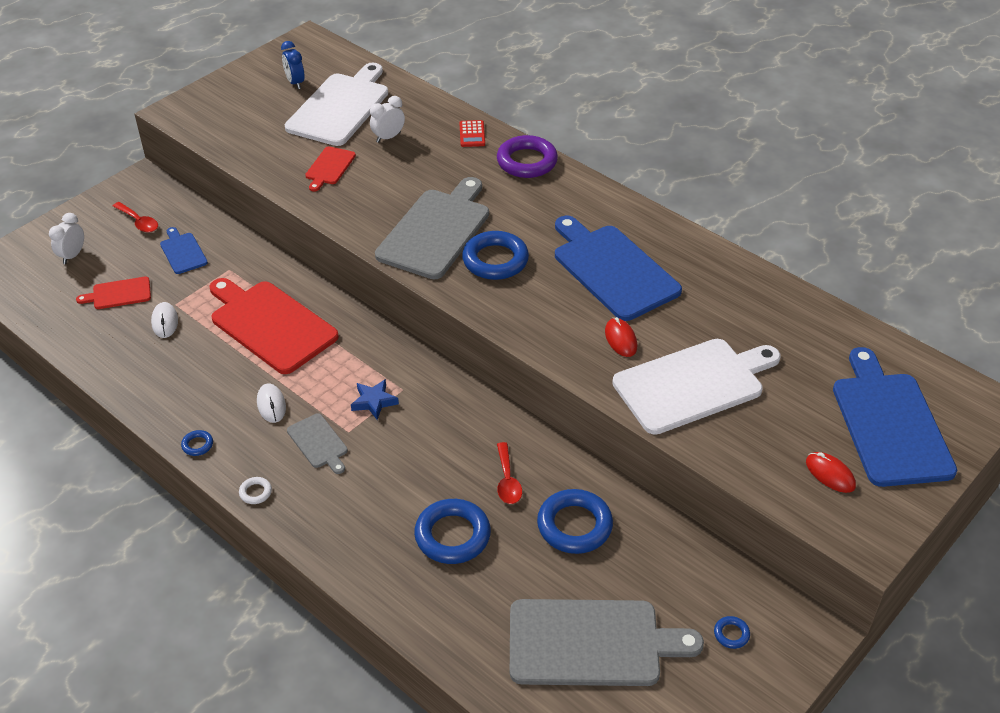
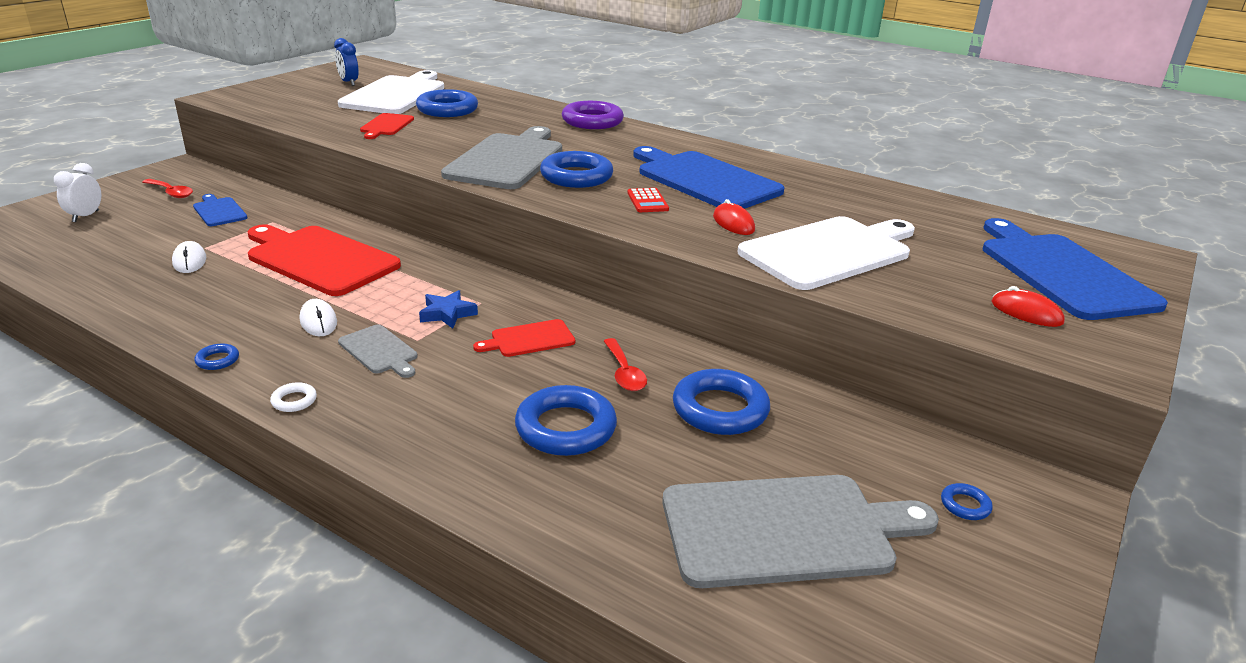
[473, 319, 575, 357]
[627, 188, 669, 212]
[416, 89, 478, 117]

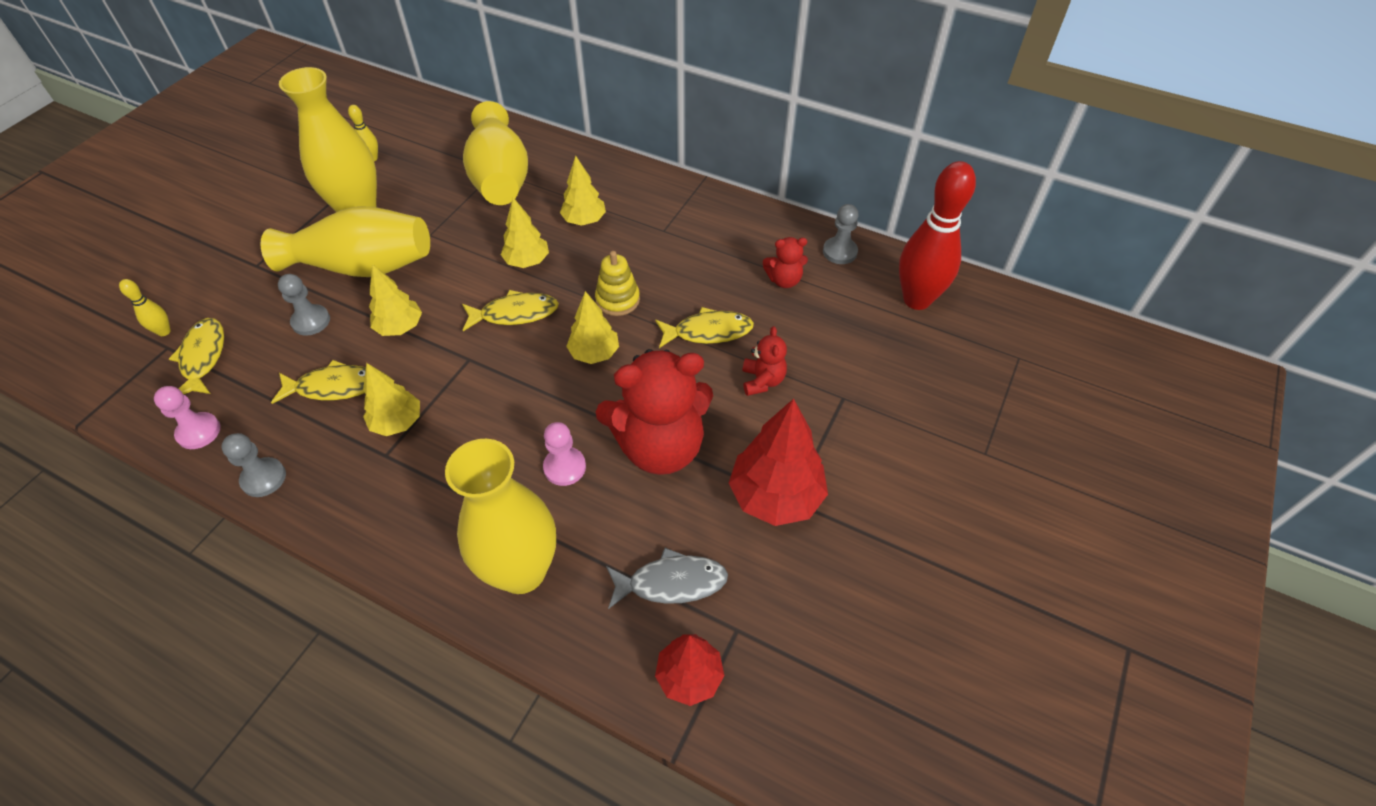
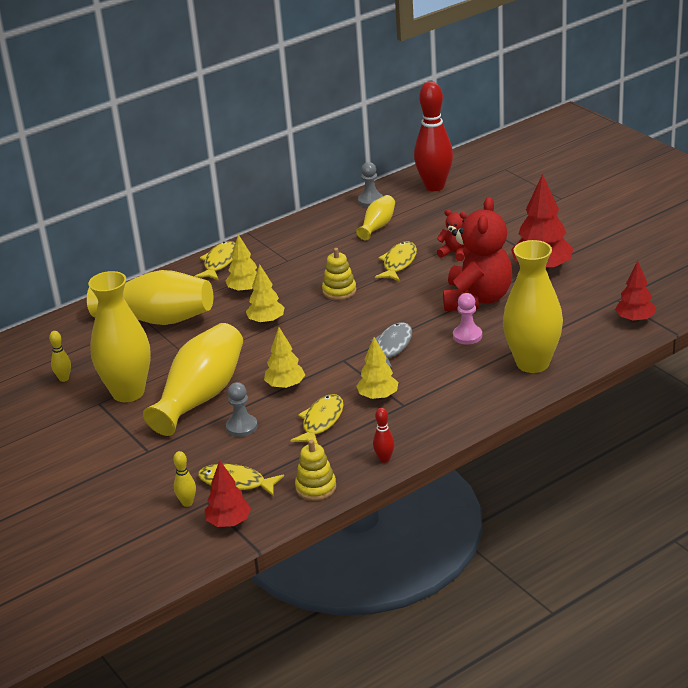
[566, 291, 619, 364] (first image)
[205, 460, 251, 527]
[194, 241, 235, 280]
[365, 322, 412, 369]
[295, 440, 336, 501]
[373, 408, 394, 463]
[356, 195, 395, 240]

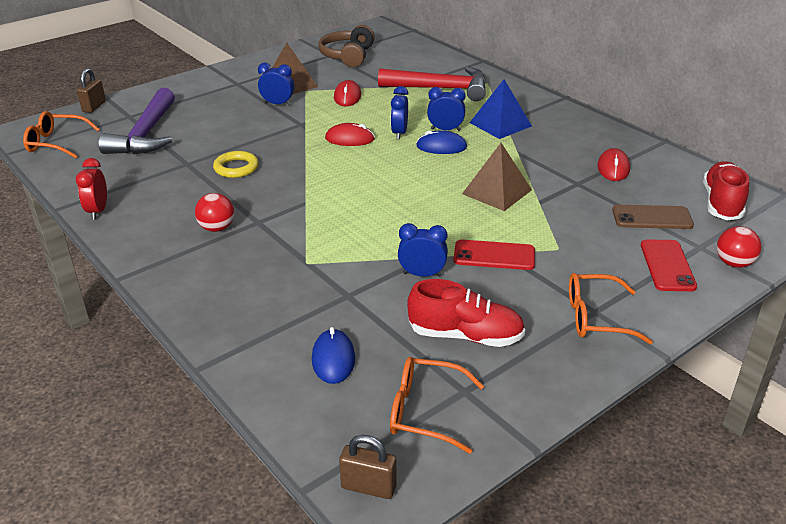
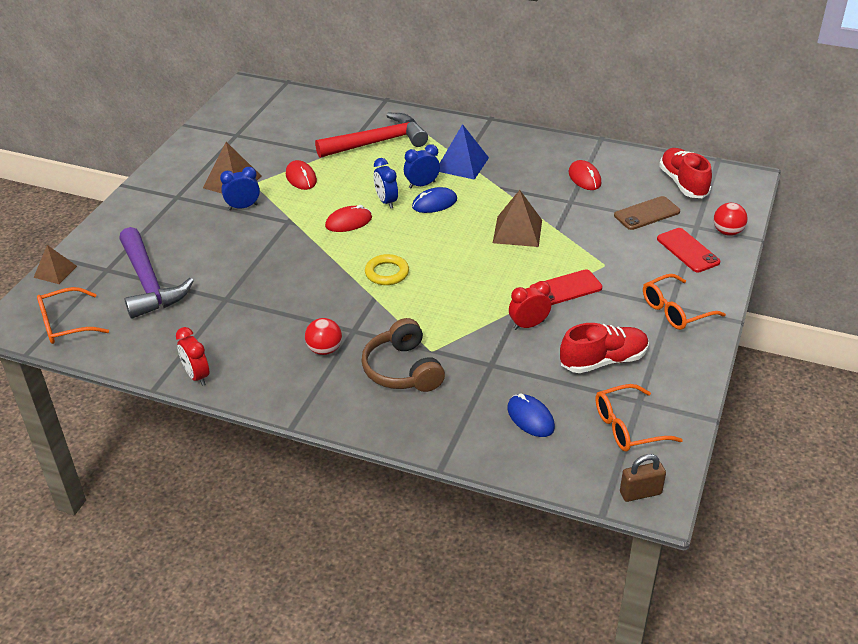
[365, 254, 409, 285]
[361, 318, 445, 392]
[33, 245, 77, 284]
[509, 281, 551, 330]

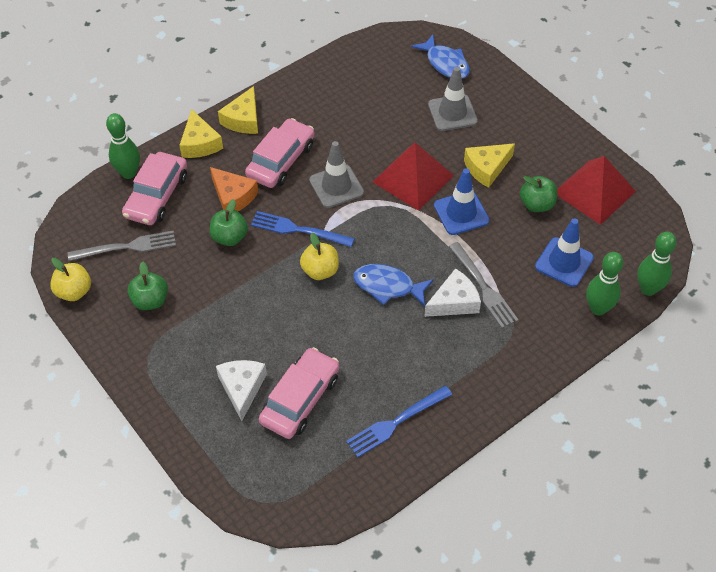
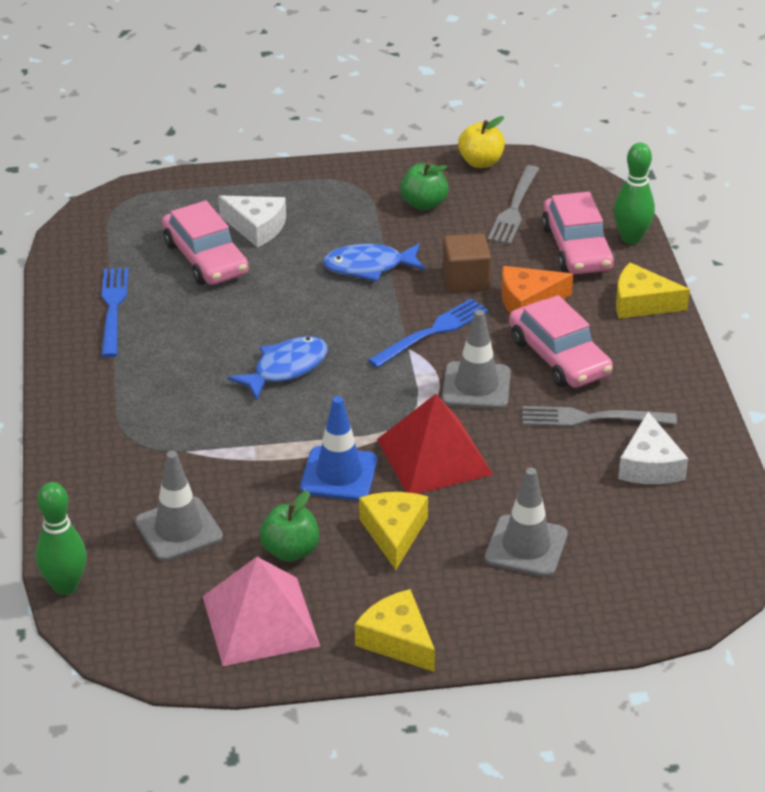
[300, 233, 339, 280] (first image)
[586, 252, 623, 316] (first image)
[355, 589, 435, 672]
[323, 243, 426, 282]
[618, 412, 688, 484]
[523, 406, 677, 427]
[443, 233, 491, 292]
[135, 451, 223, 561]
[203, 557, 320, 666]
[542, 192, 614, 274]

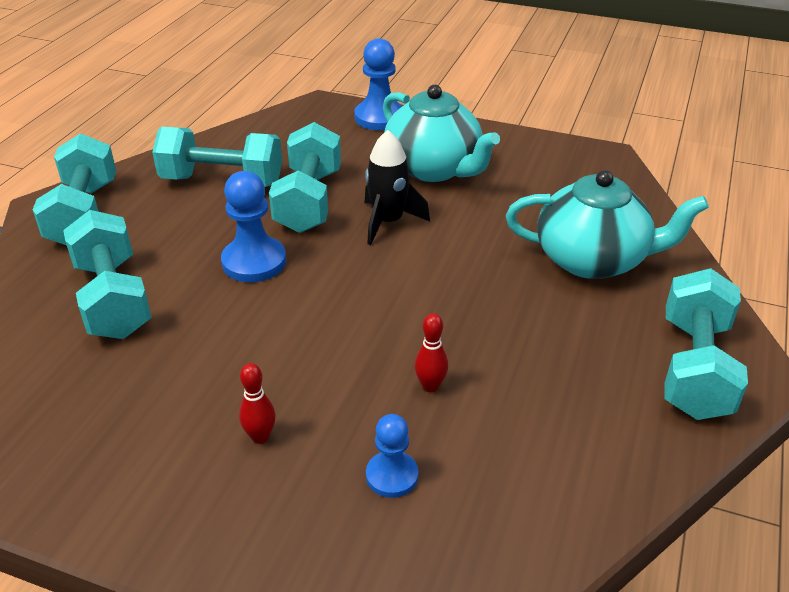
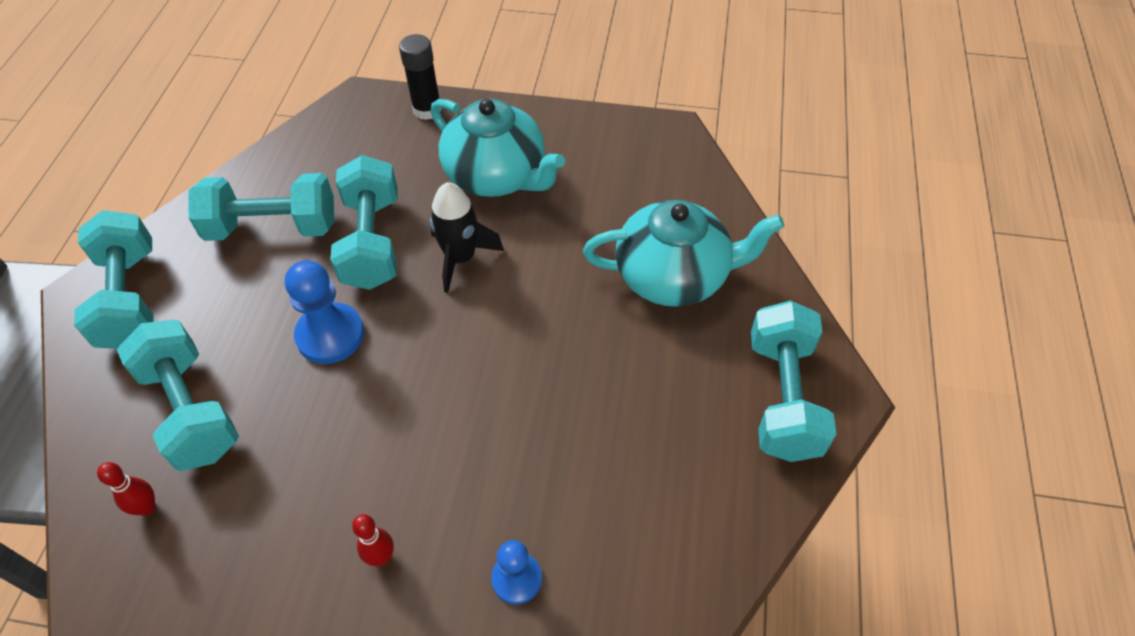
[97, 462, 156, 516]
[399, 34, 442, 120]

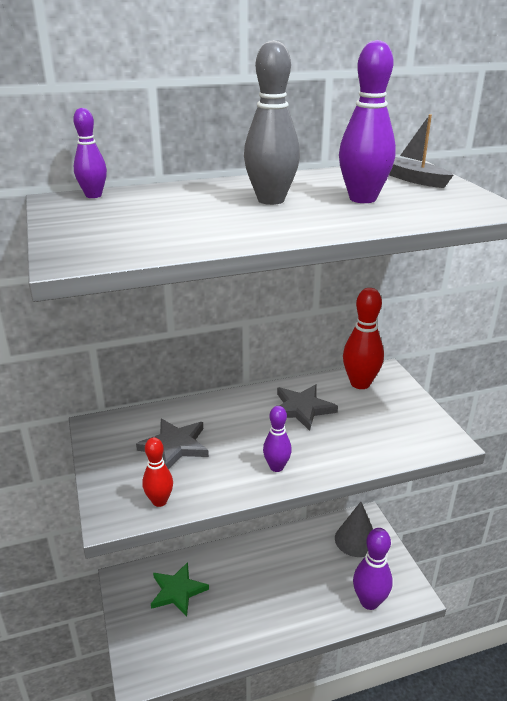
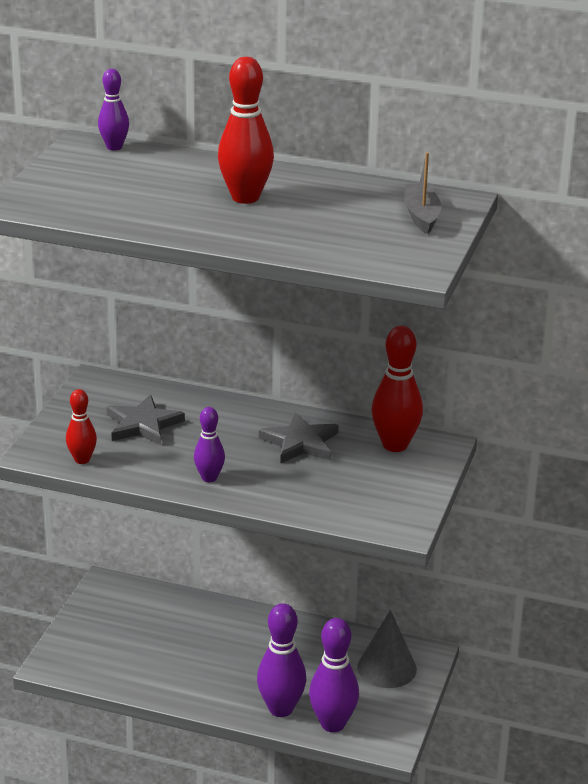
[151, 562, 209, 616] (first image)
[257, 603, 306, 717]
[218, 57, 274, 204]

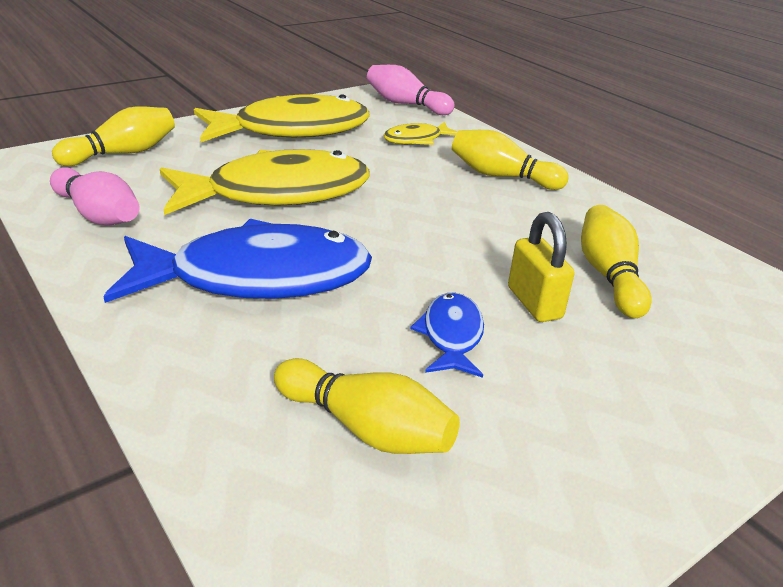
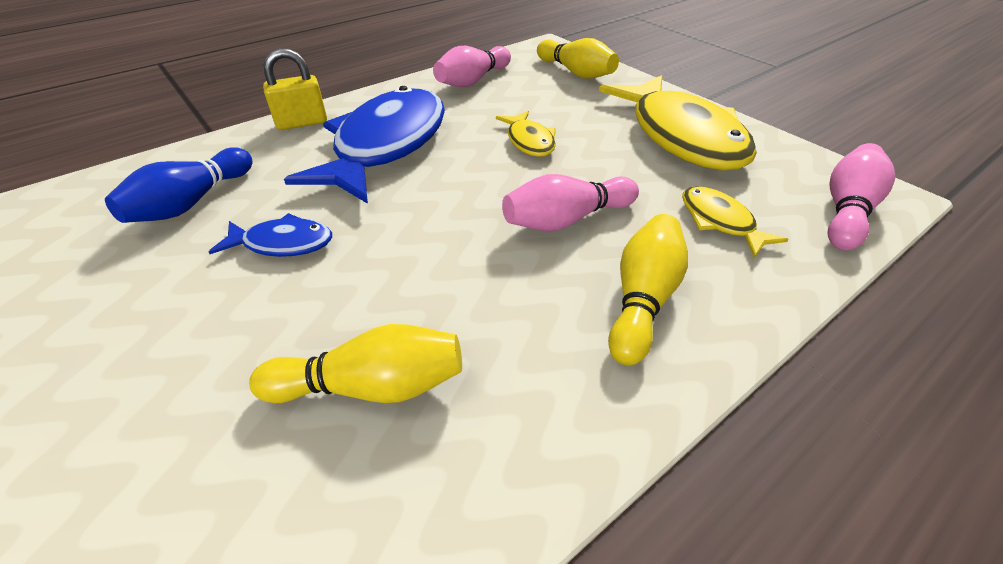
[502, 174, 639, 231]
[263, 48, 327, 130]
[105, 147, 252, 223]
[284, 86, 445, 204]
[496, 111, 556, 157]

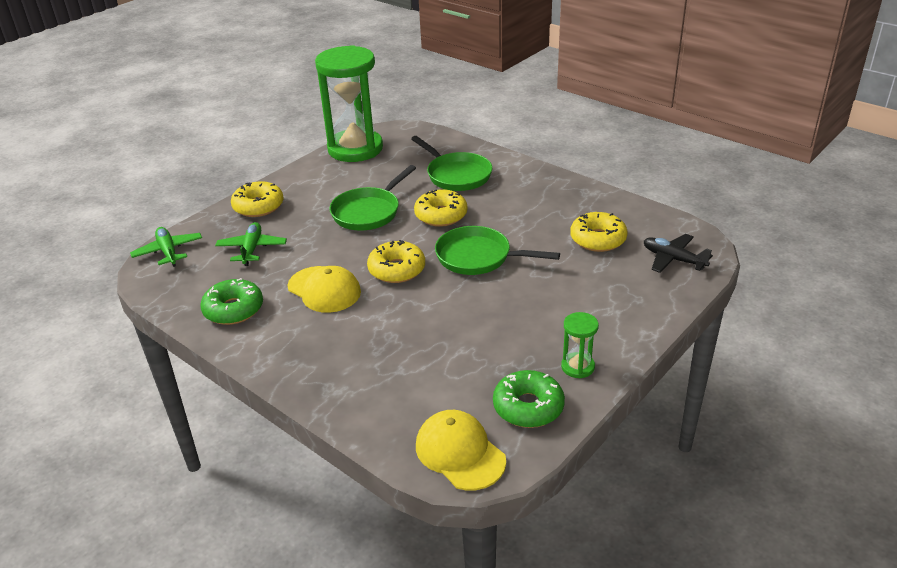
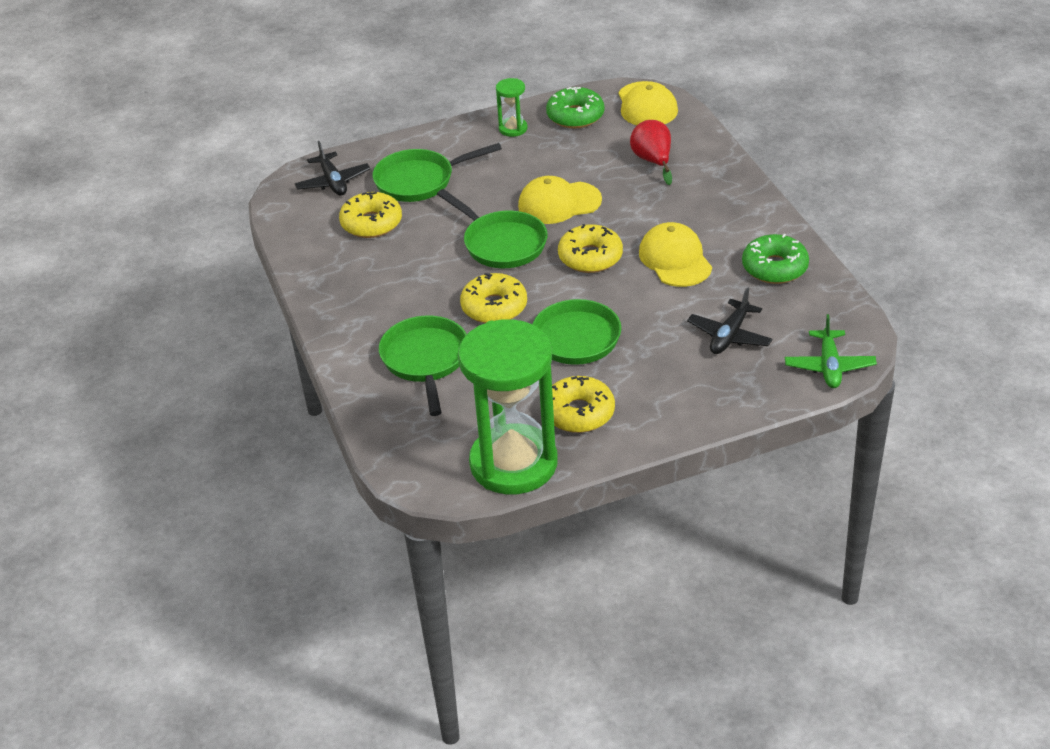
[373, 143, 502, 202]
[518, 176, 602, 224]
[630, 120, 672, 185]
[552, 376, 615, 433]
[687, 287, 773, 354]

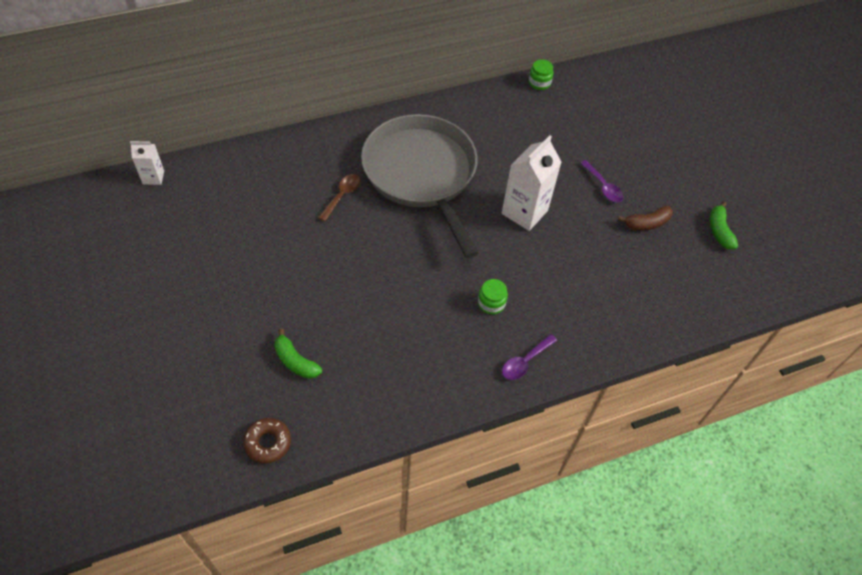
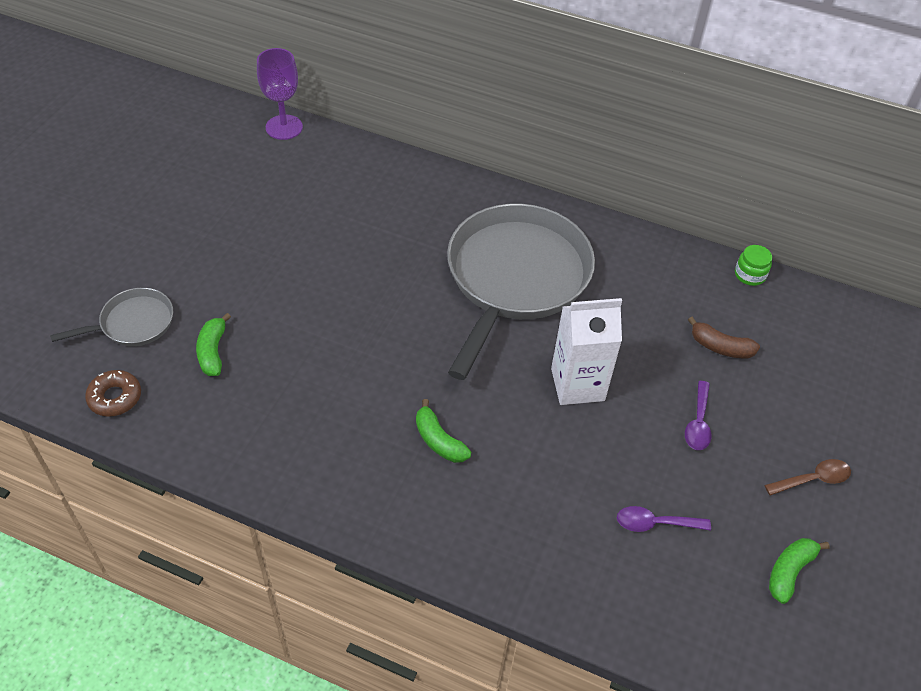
[50, 288, 173, 346]
[765, 459, 851, 496]
[617, 506, 711, 532]
[688, 317, 760, 358]
[257, 48, 303, 140]
[416, 399, 471, 463]

